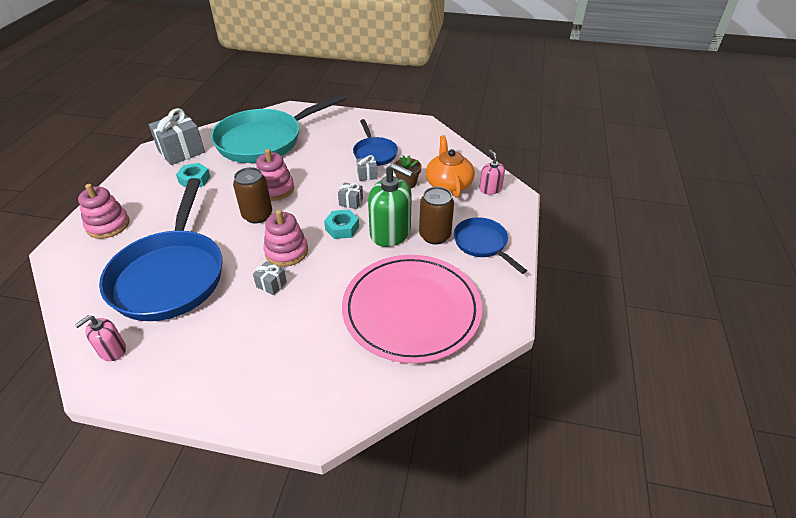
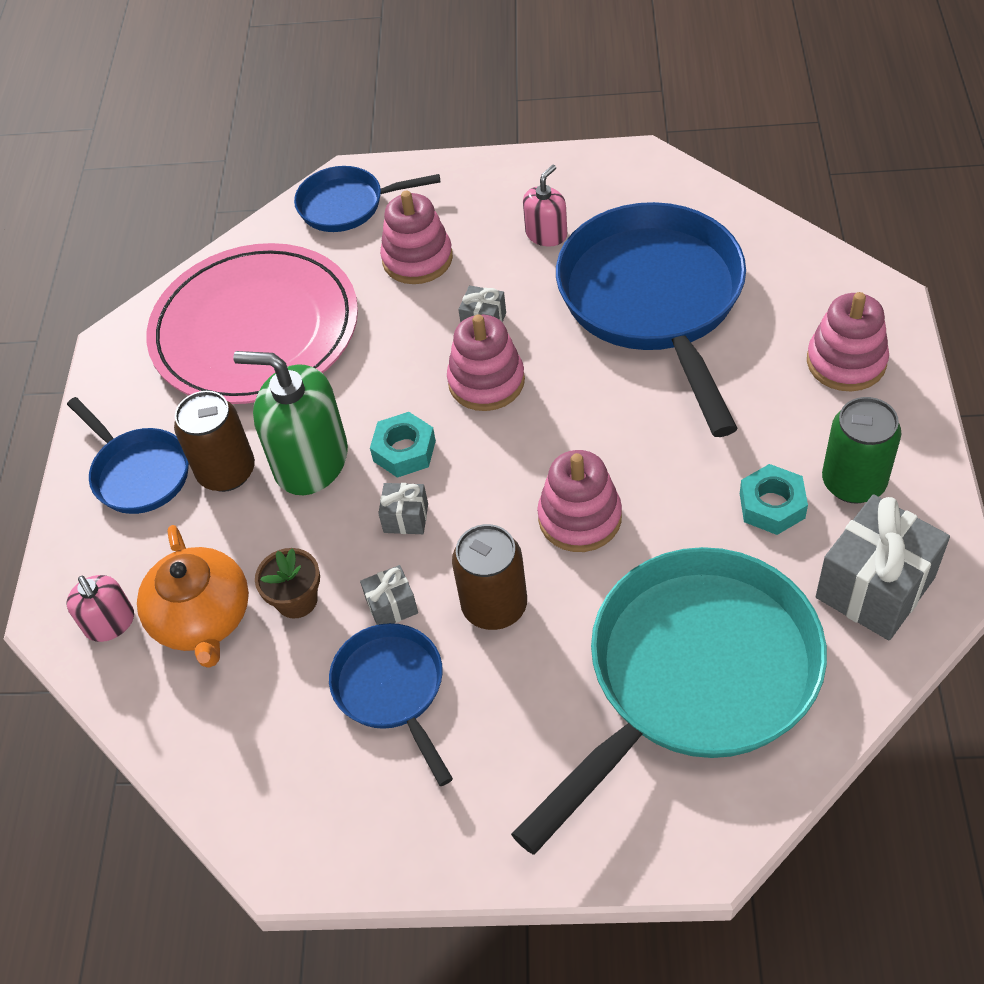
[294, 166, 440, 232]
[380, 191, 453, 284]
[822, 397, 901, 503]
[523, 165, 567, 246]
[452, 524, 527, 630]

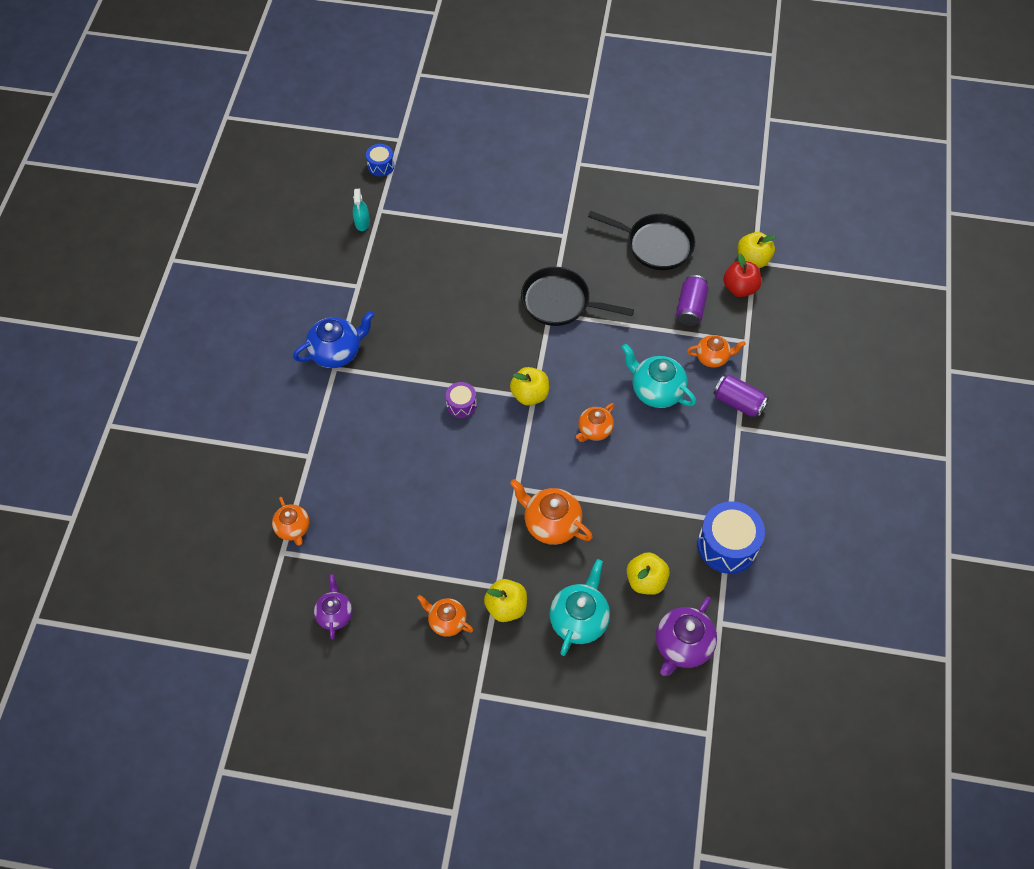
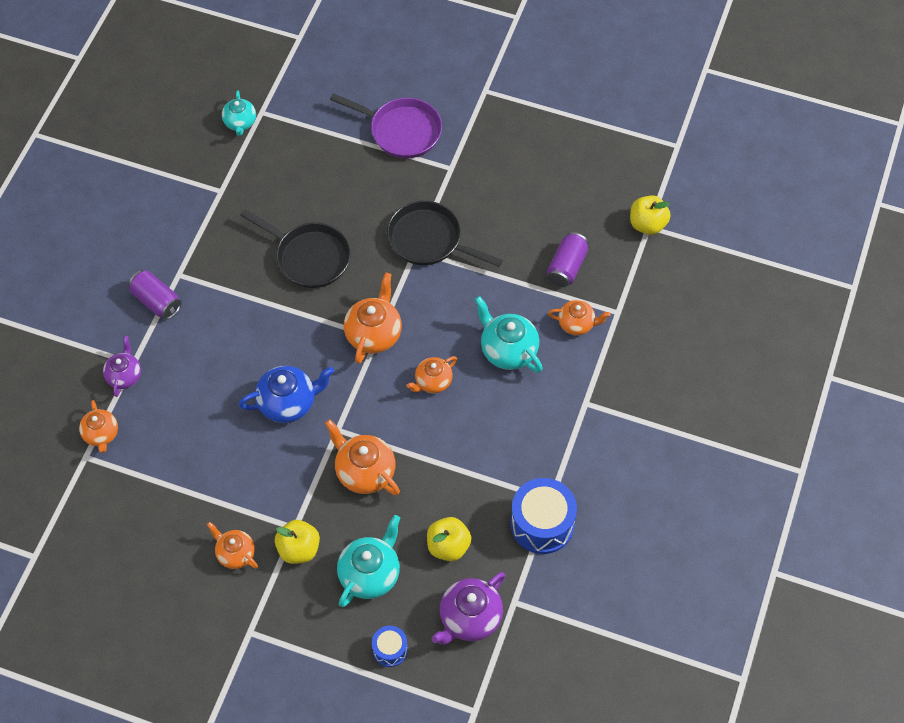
[446, 382, 477, 418] (first image)
[723, 254, 761, 297] (first image)
[330, 93, 442, 158]
[239, 366, 334, 423]
[103, 336, 141, 397]
[372, 626, 408, 667]
[240, 209, 351, 288]
[128, 270, 181, 319]
[222, 90, 256, 136]
[344, 273, 402, 364]

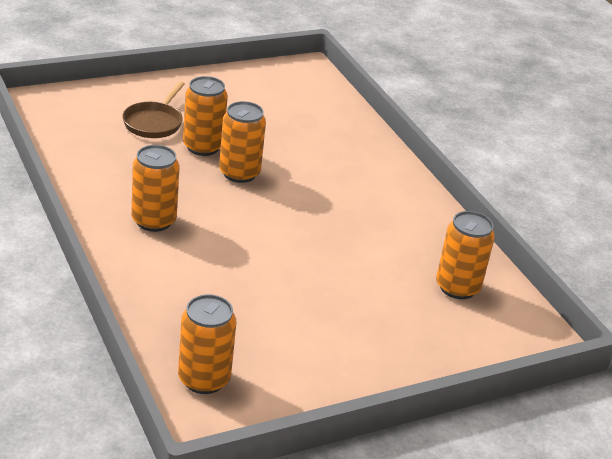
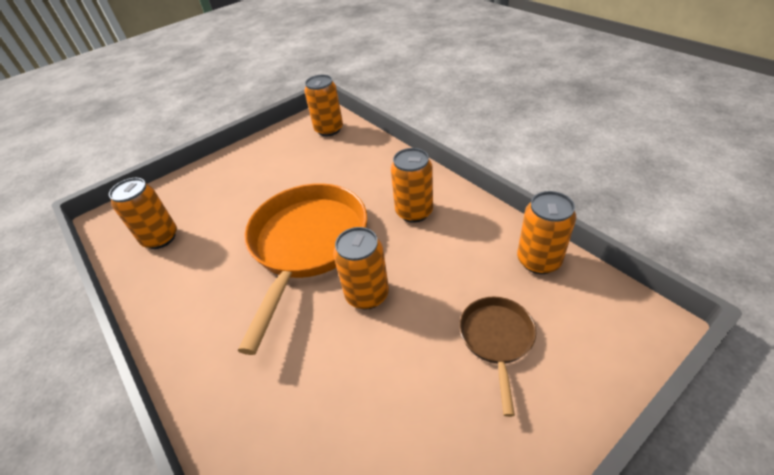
[237, 183, 367, 355]
[517, 191, 576, 274]

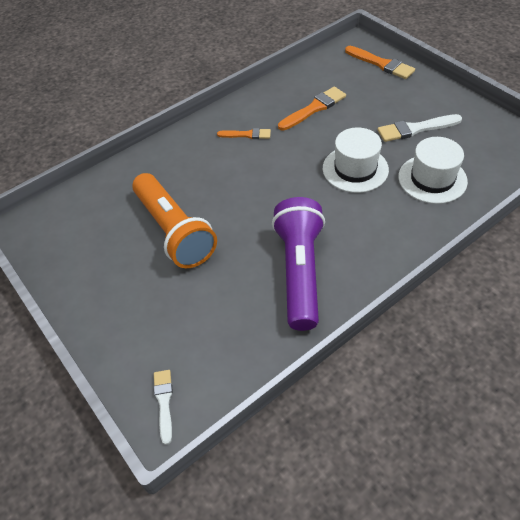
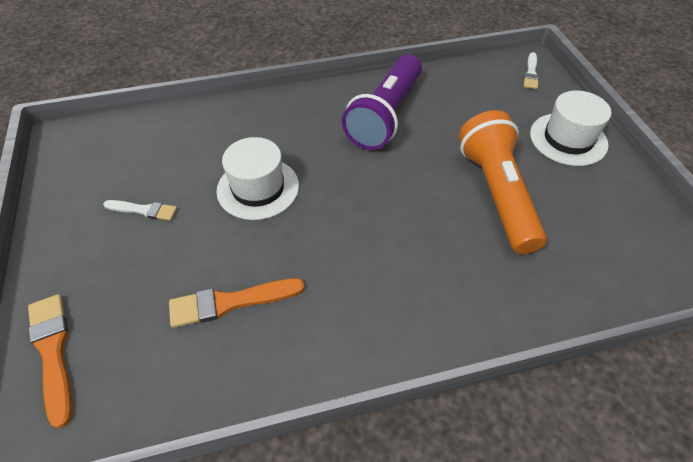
[217, 128, 271, 139] (first image)
[530, 91, 612, 166]
[103, 200, 177, 221]

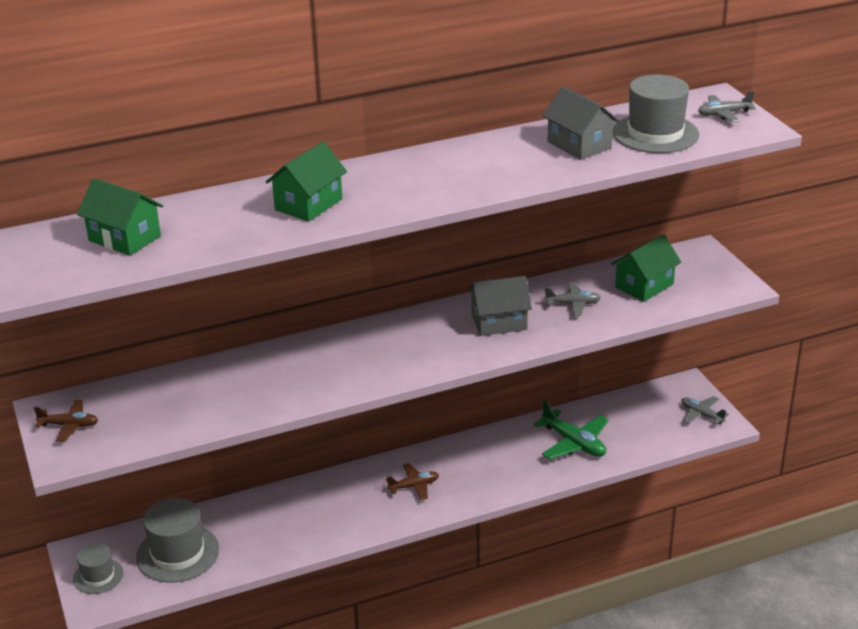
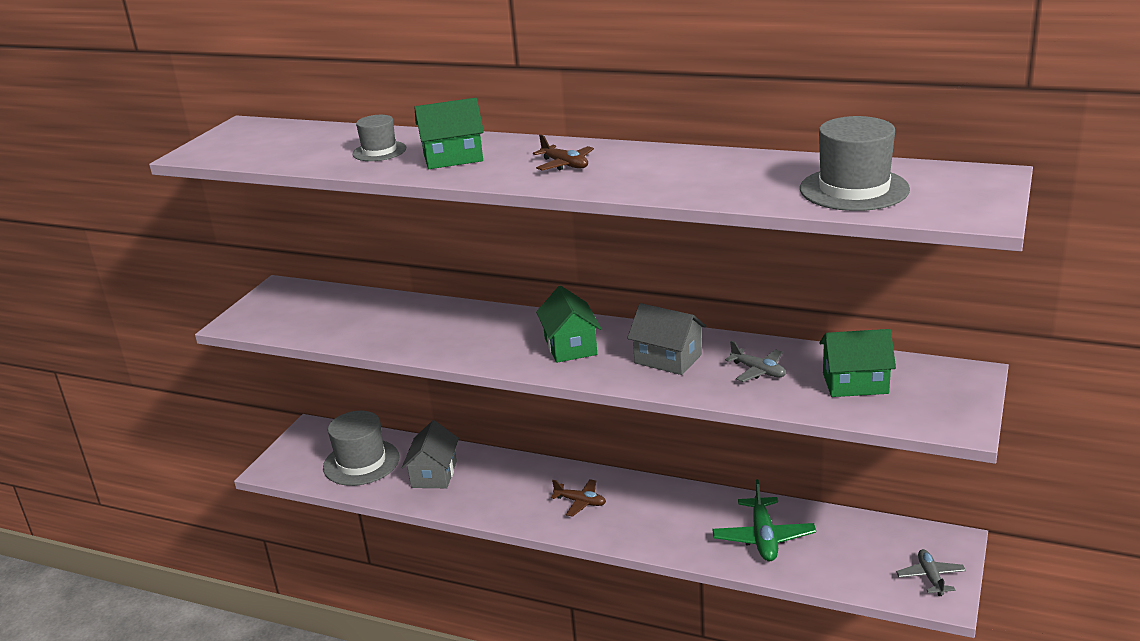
[698, 91, 756, 122] (first image)
[533, 134, 594, 170]
[352, 115, 406, 161]
[536, 286, 602, 363]
[402, 420, 459, 488]

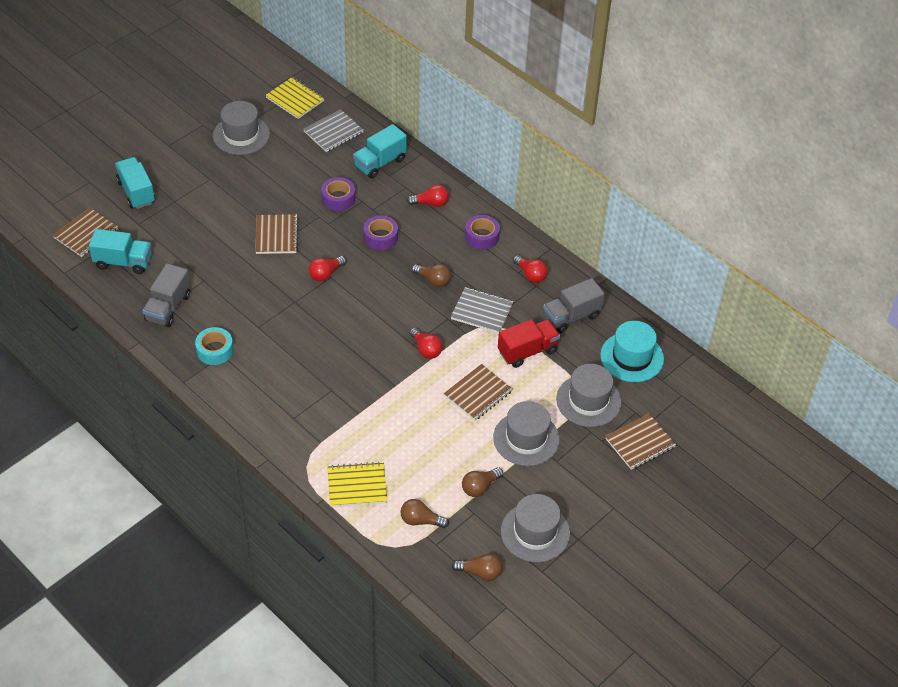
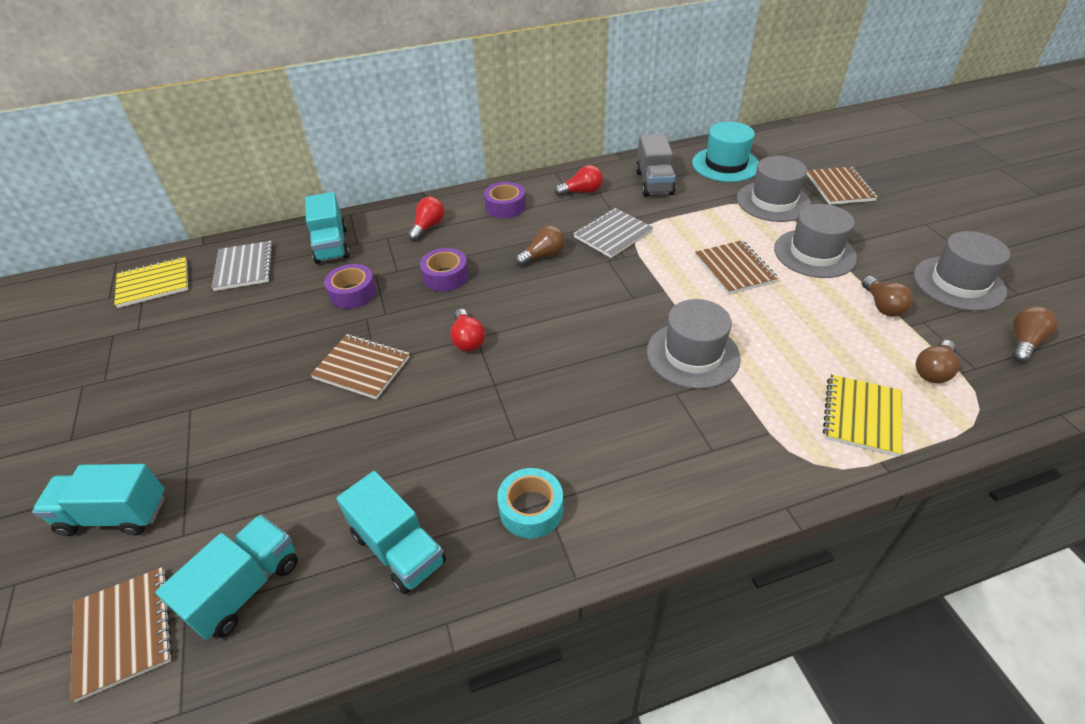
[409, 327, 443, 359] (first image)
[498, 319, 560, 368] (first image)
[647, 299, 741, 389]
[337, 471, 446, 594]

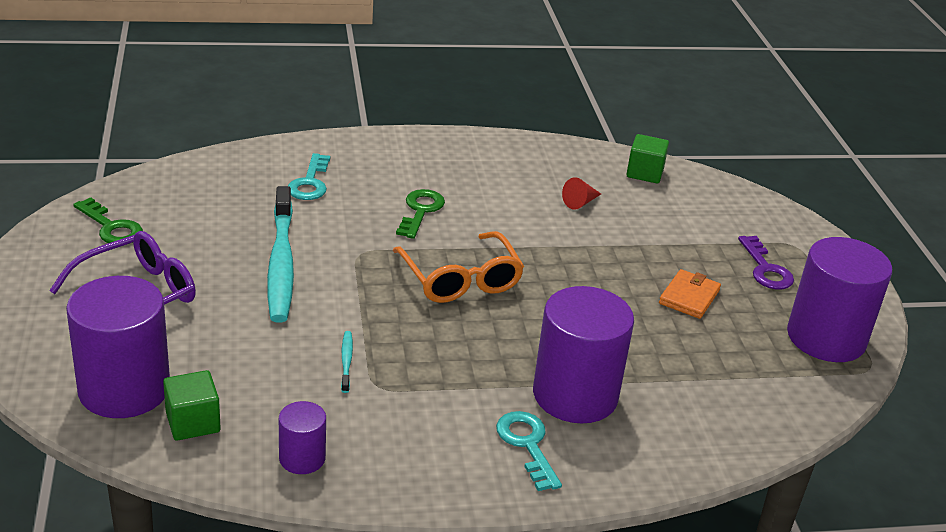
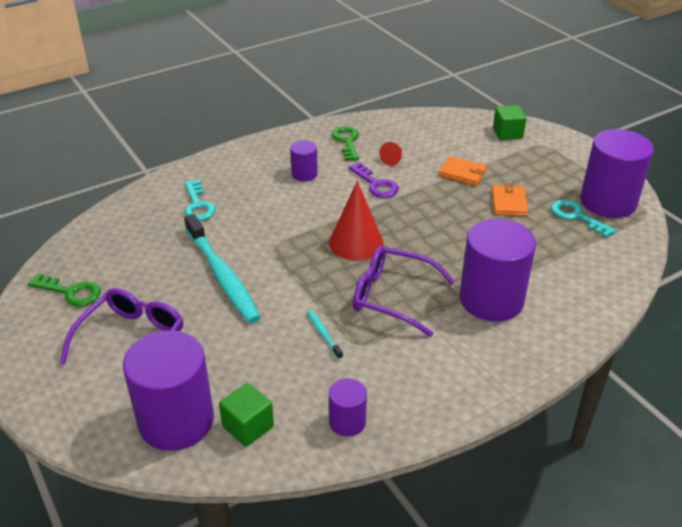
[290, 140, 318, 181]
[353, 246, 455, 337]
[439, 156, 487, 186]
[331, 126, 359, 161]
[551, 200, 616, 238]
[493, 105, 527, 140]
[348, 163, 399, 198]
[329, 181, 384, 261]

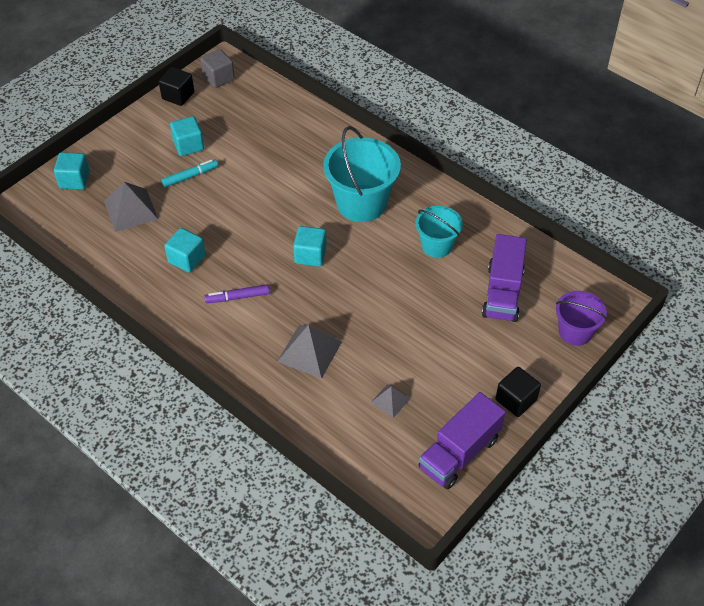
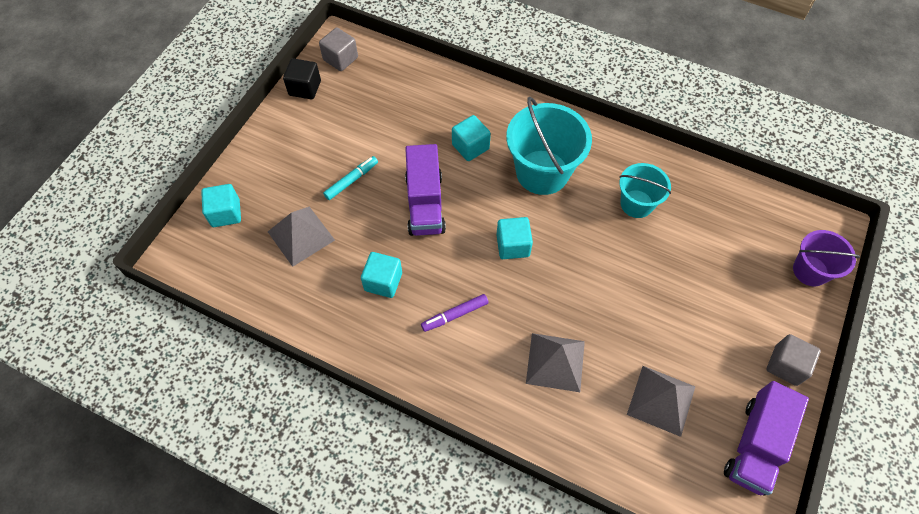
[452, 115, 491, 161]
[405, 144, 446, 236]
[766, 334, 821, 386]
[627, 366, 696, 437]

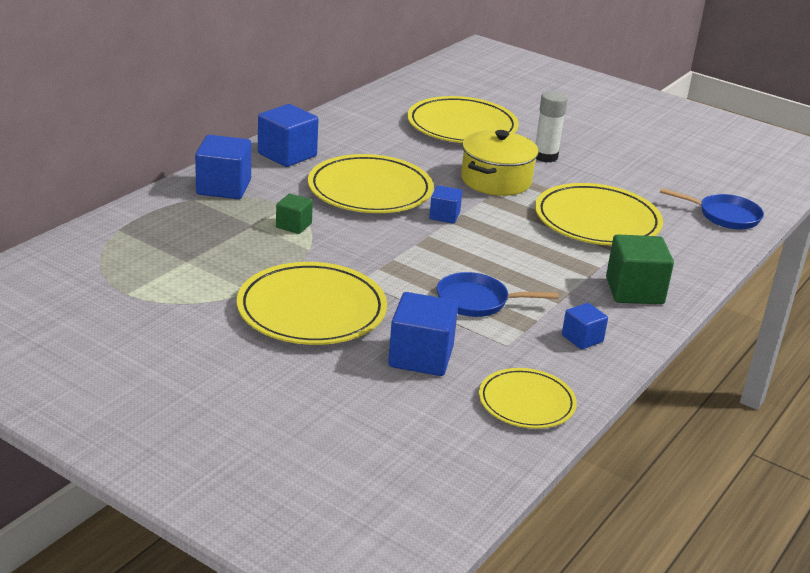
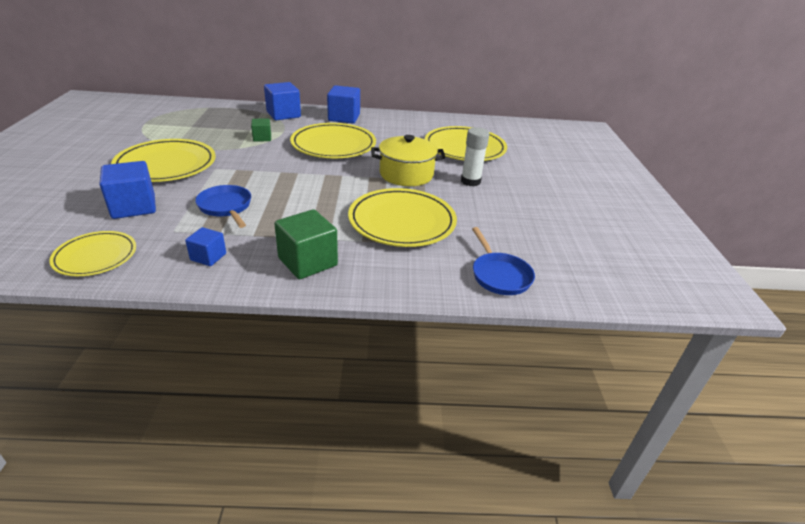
[429, 185, 462, 224] (first image)

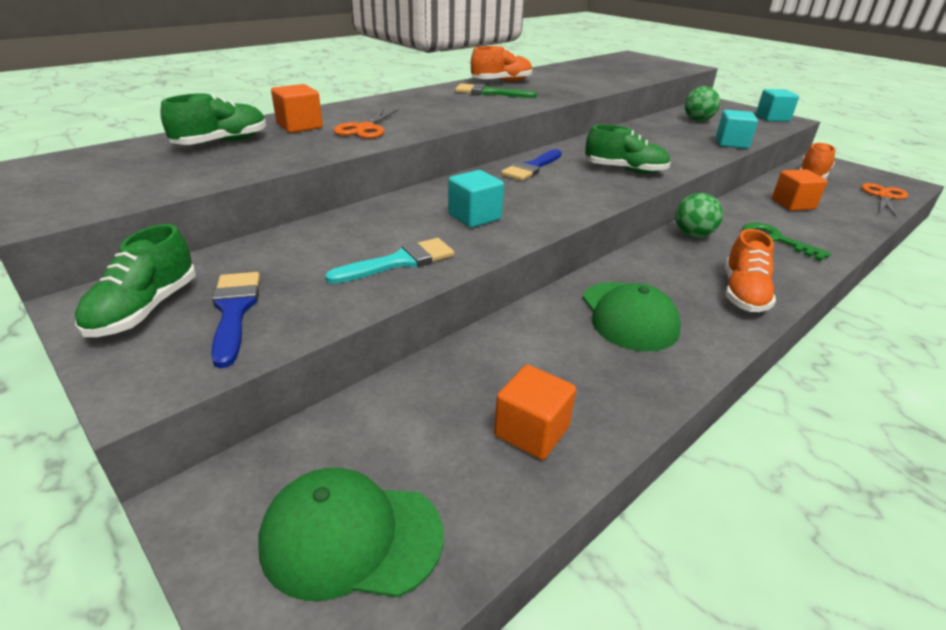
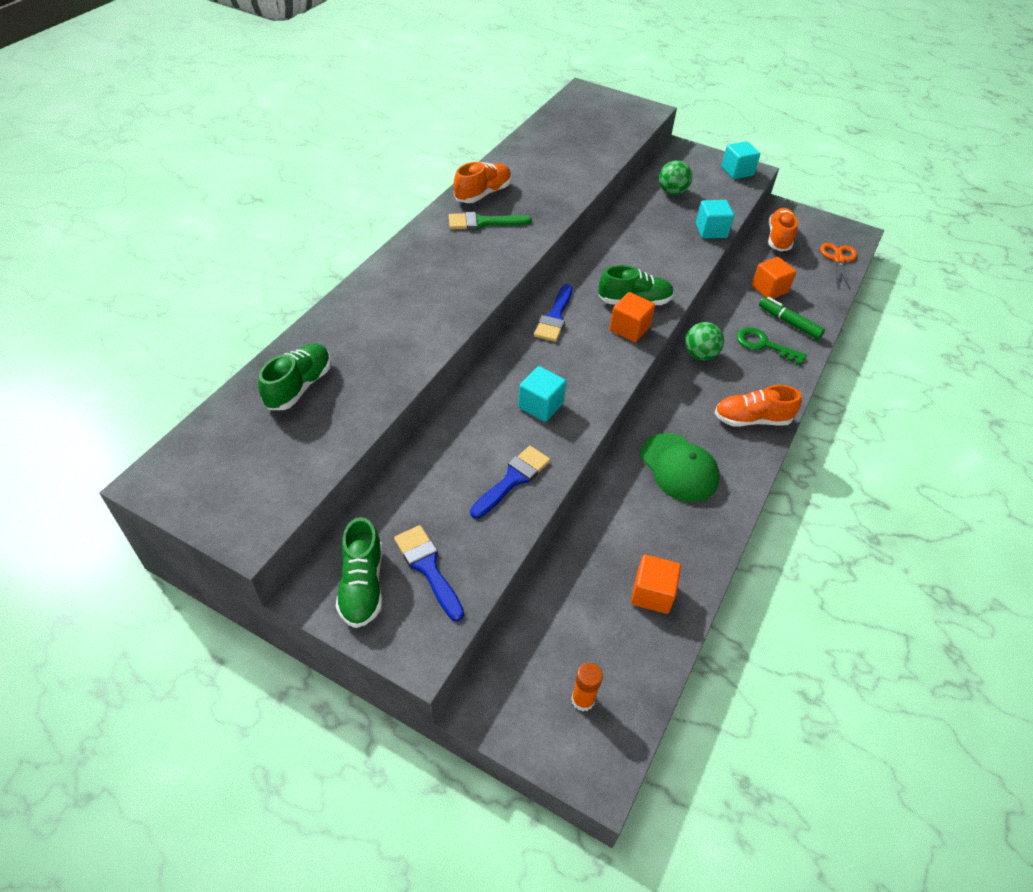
[334, 109, 398, 139] (first image)
[759, 297, 825, 340]
[610, 292, 655, 342]
[571, 663, 603, 711]
[470, 446, 550, 519]
[714, 385, 801, 427]

